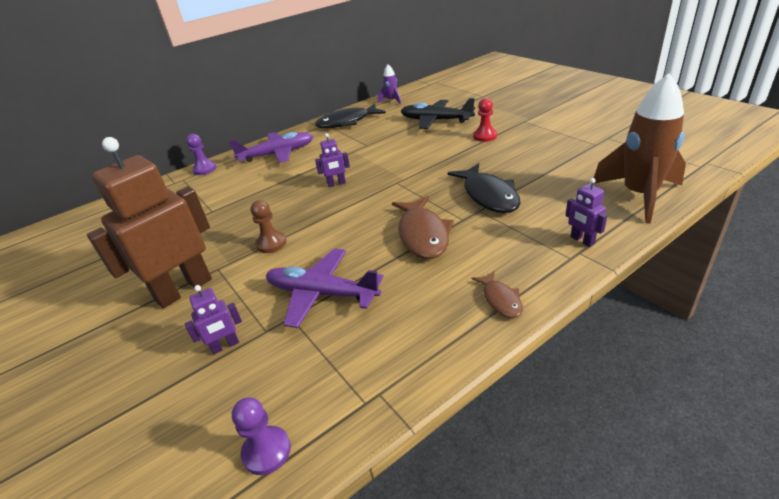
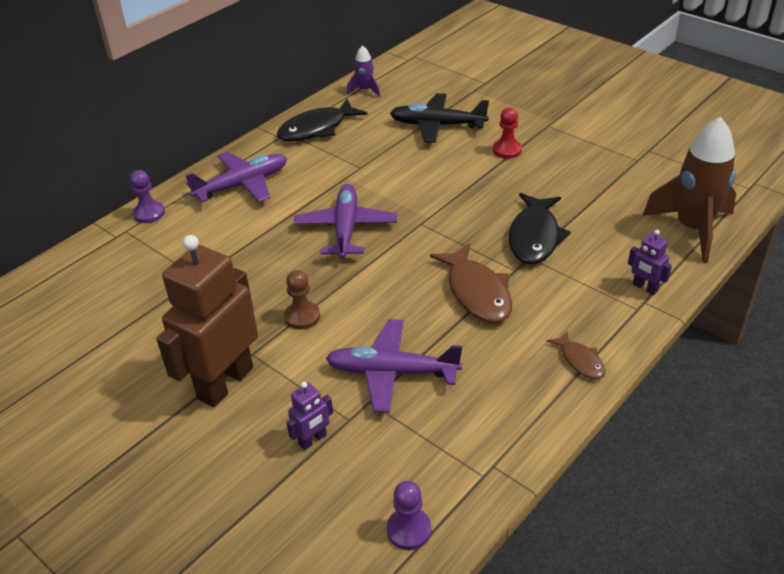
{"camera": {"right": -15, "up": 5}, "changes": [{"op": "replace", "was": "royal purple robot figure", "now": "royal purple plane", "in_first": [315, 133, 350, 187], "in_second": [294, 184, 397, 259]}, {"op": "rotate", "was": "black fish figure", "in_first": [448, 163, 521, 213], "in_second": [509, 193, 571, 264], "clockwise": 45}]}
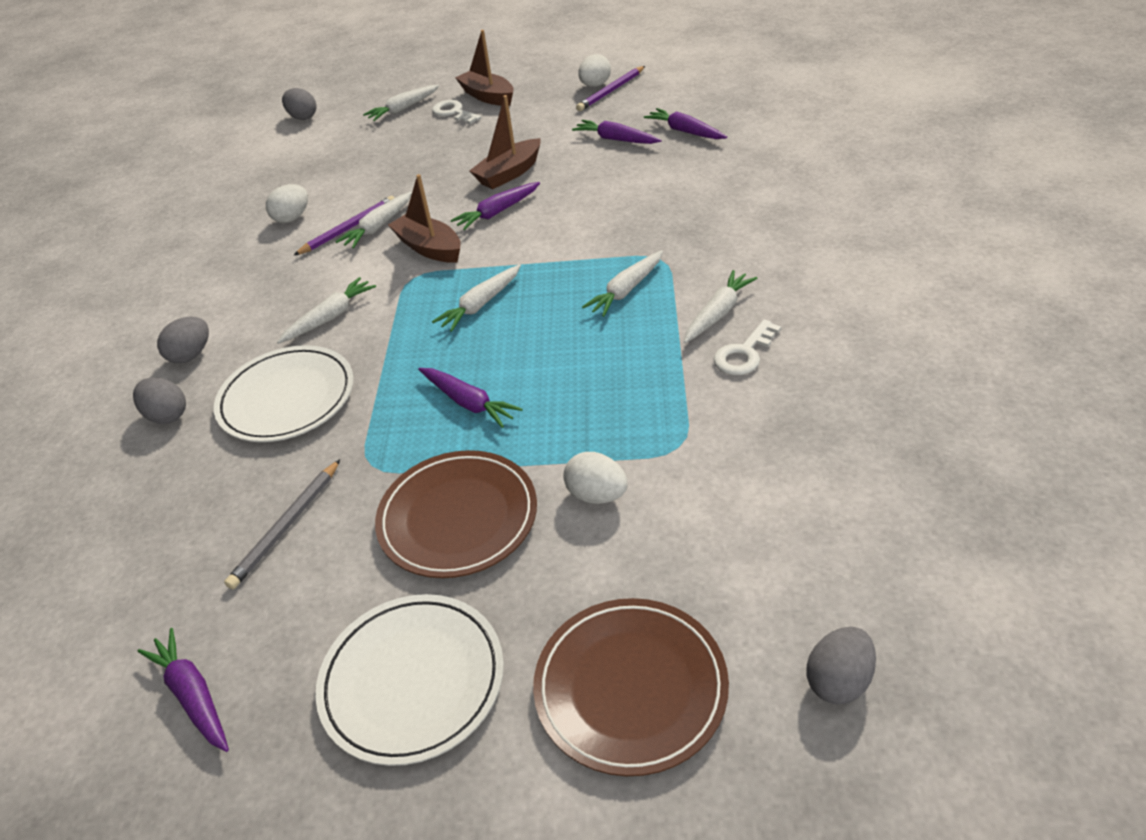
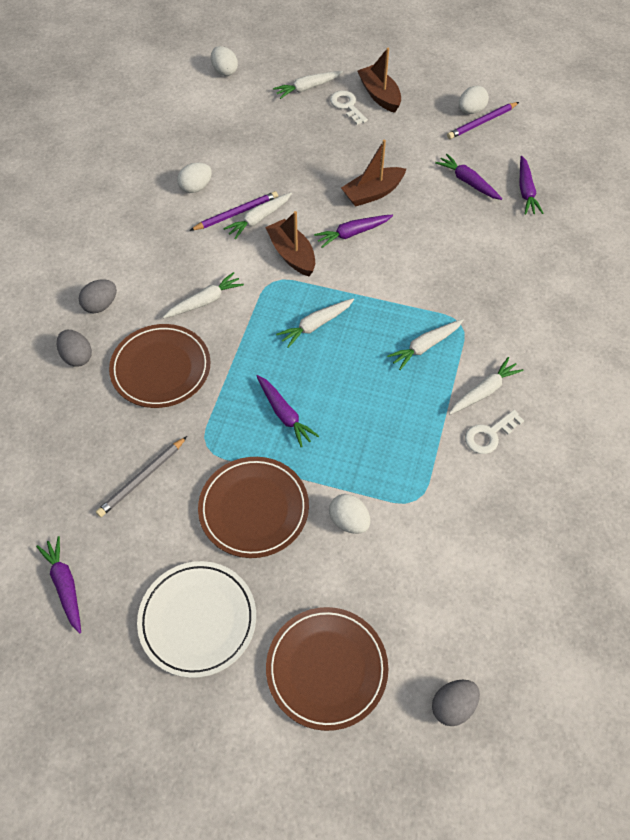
{"camera": {"right": 10, "up": 15}, "changes": [{"op": "recolor", "was": "white dinner plate", "now": "brown dinner plate", "in_first": [214, 345, 354, 442], "in_second": [109, 324, 210, 408]}, {"op": "recolor", "was": "grey egg shape", "now": "white egg shape", "in_first": [282, 88, 316, 120], "in_second": [211, 46, 238, 76]}, {"op": "rotate", "was": "royal purple toy carrot", "in_first": [644, 108, 727, 139], "in_second": [519, 156, 543, 215], "clockwise": -150}]}
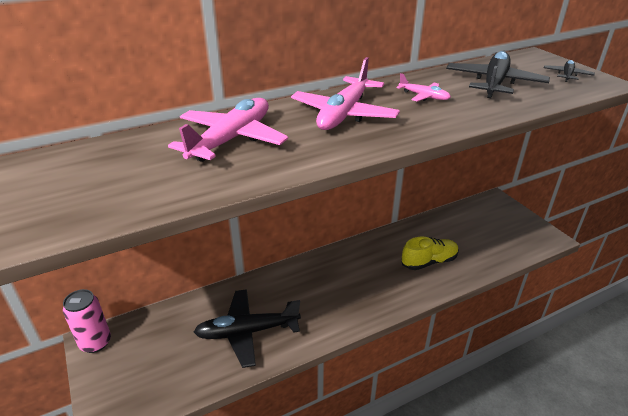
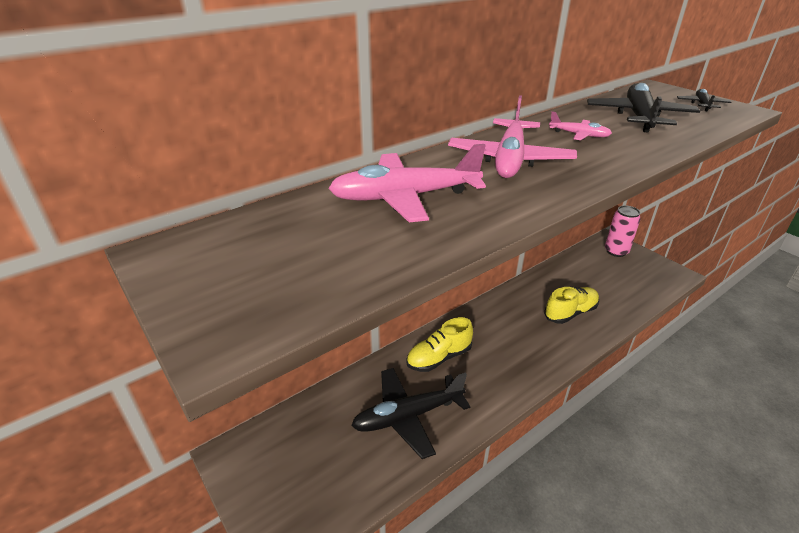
{"camera": {"right": -10, "up": 0}, "changes": [{"op": "insert", "now": "yellow lace-up shoe", "in_second": [406, 317, 473, 372]}, {"op": "move", "was": "rose-pink tin", "in_first": [63, 289, 111, 353], "in_second": [605, 205, 641, 257]}, {"op": "rotate", "was": "rose-pink plane", "in_first": [168, 98, 288, 162], "in_second": [328, 144, 486, 222], "clockwise": -120}]}
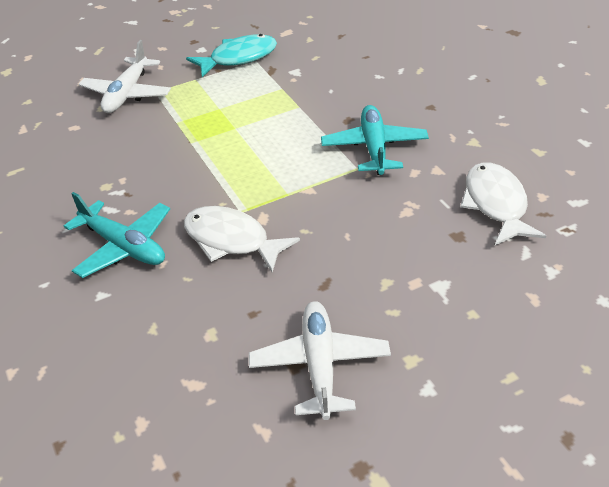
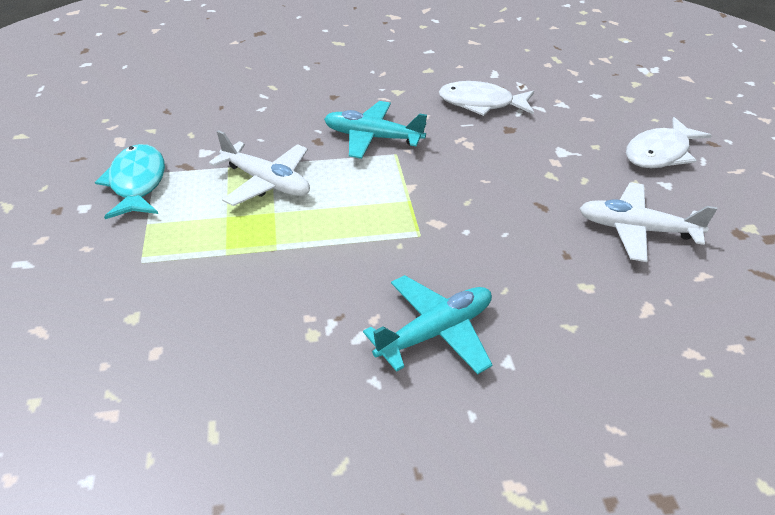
{"camera": {"right": -75, "up": 0}, "changes": [{"op": "move", "was": "white plane", "in_first": [79, 40, 171, 113], "in_second": [209, 130, 310, 206]}, {"op": "move", "was": "white fish figure", "in_first": [184, 206, 300, 272], "in_second": [626, 117, 712, 168]}]}
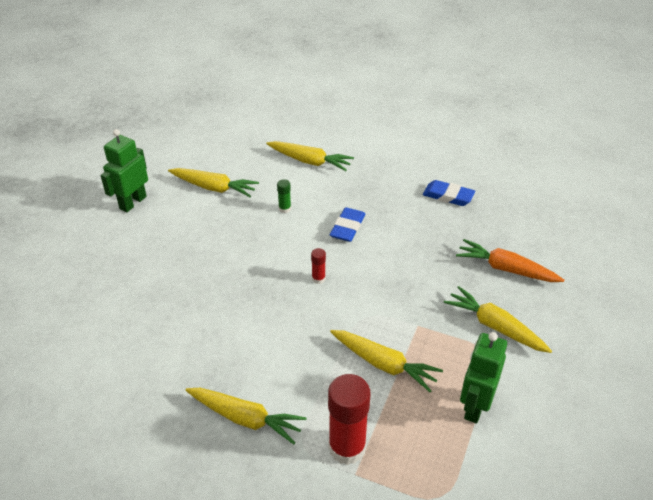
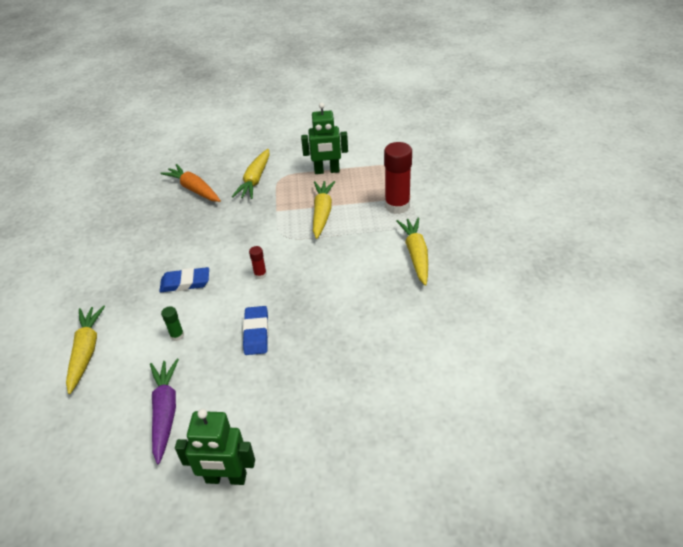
{"camera": {"right": -115, "up": 0}, "changes": [{"op": "move", "was": "royal blue eraser", "in_first": [423, 180, 475, 206], "in_second": [243, 306, 268, 355]}, {"op": "recolor", "was": "yellow toy carrot", "now": "royal purple toy carrot", "in_first": [168, 168, 259, 197], "in_second": [150, 359, 179, 464]}, {"op": "rotate", "was": "orange-coloured toy carrot", "in_first": [456, 239, 564, 282], "in_second": [160, 164, 221, 202], "clockwise": 135}]}
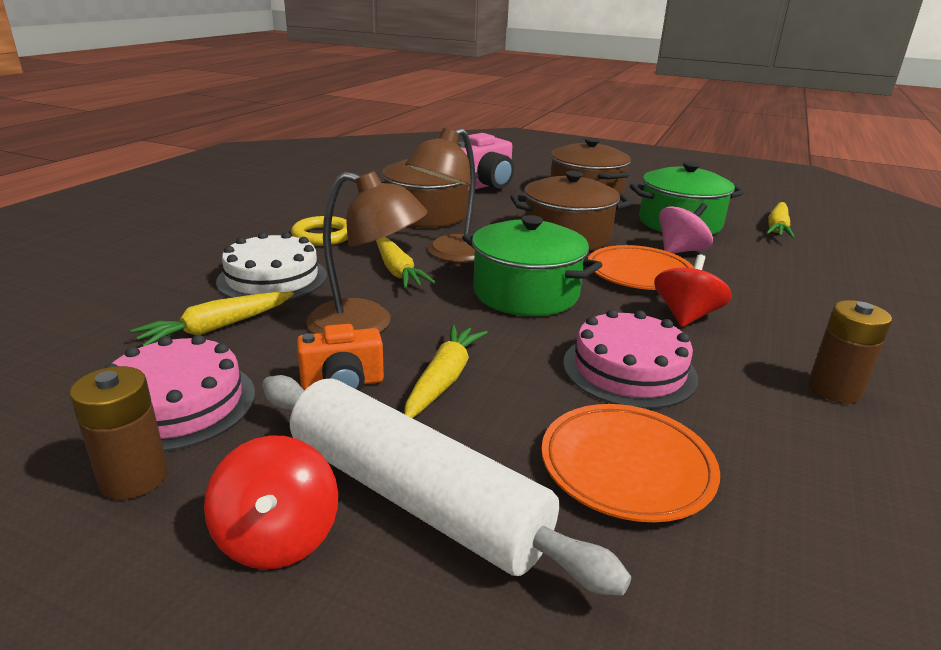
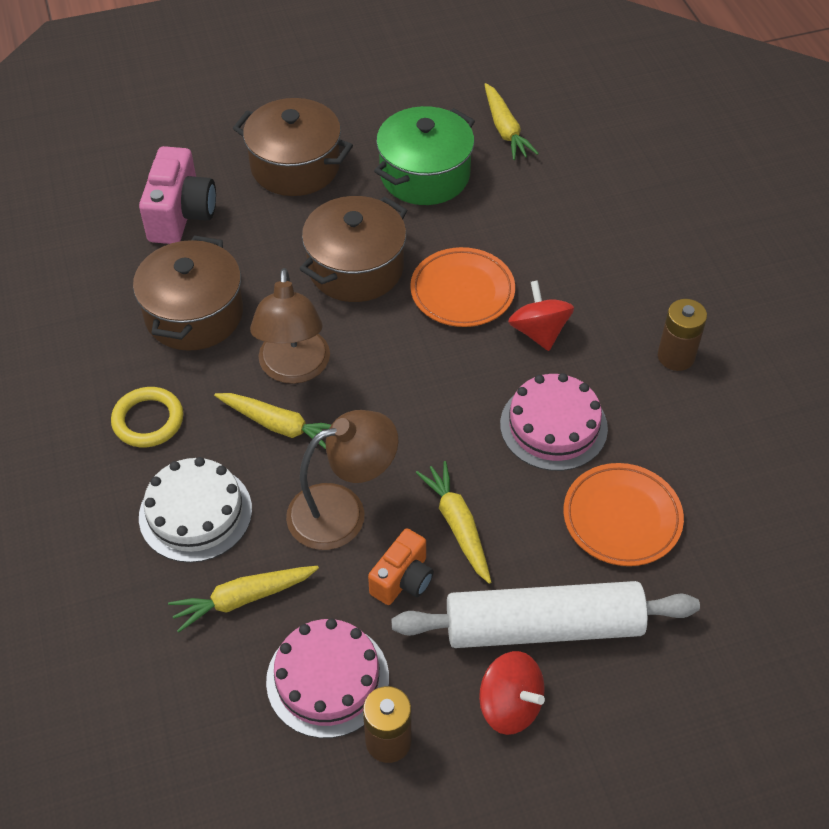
{"camera": {"right": -40, "up": 25}, "changes": [{"op": "delete", "was": "emerald pot", "in_first": [462, 215, 602, 316]}, {"op": "delete", "was": "rose-pink spinning top", "in_first": [659, 203, 713, 254]}, {"op": "rotate", "was": "yellow toy carrot", "in_first": [131, 292, 294, 346], "in_second": [168, 566, 319, 633], "clockwise": 60}]}
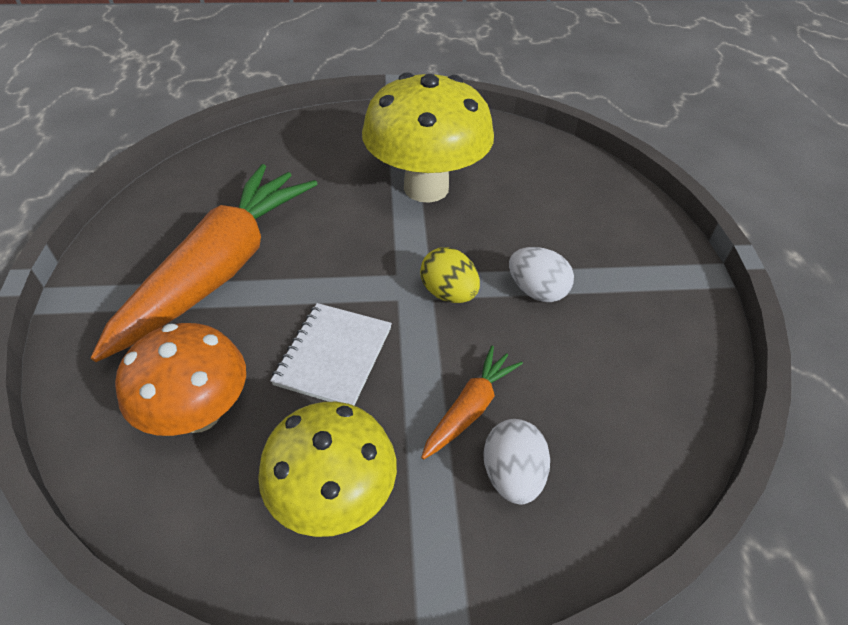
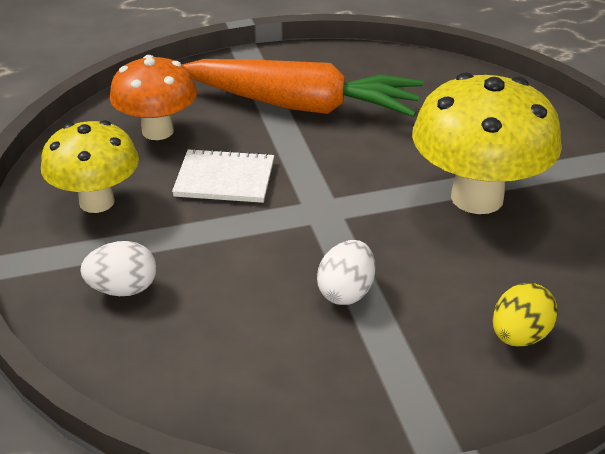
{"camera": {"right": 80, "up": -10}, "changes": [{"op": "delete", "was": "orange-coloured toy carrot", "in_first": [421, 346, 523, 460]}, {"op": "move", "was": "yellow egg shape", "in_first": [420, 247, 480, 303], "in_second": [493, 283, 558, 347]}]}
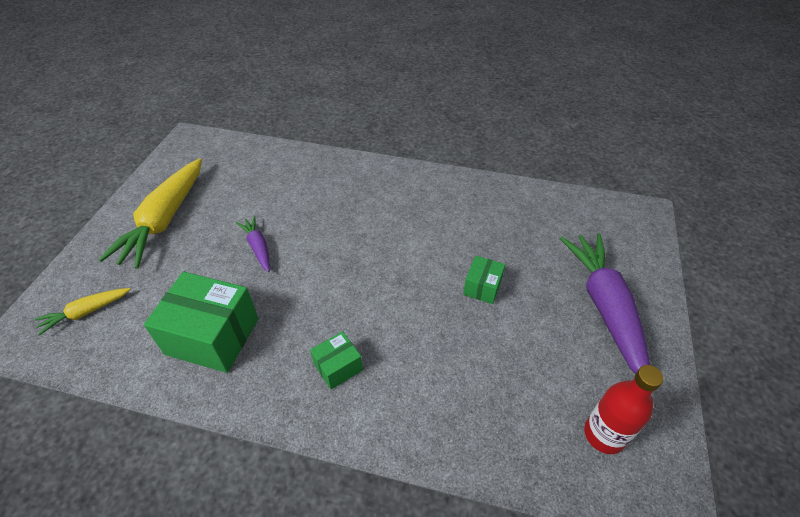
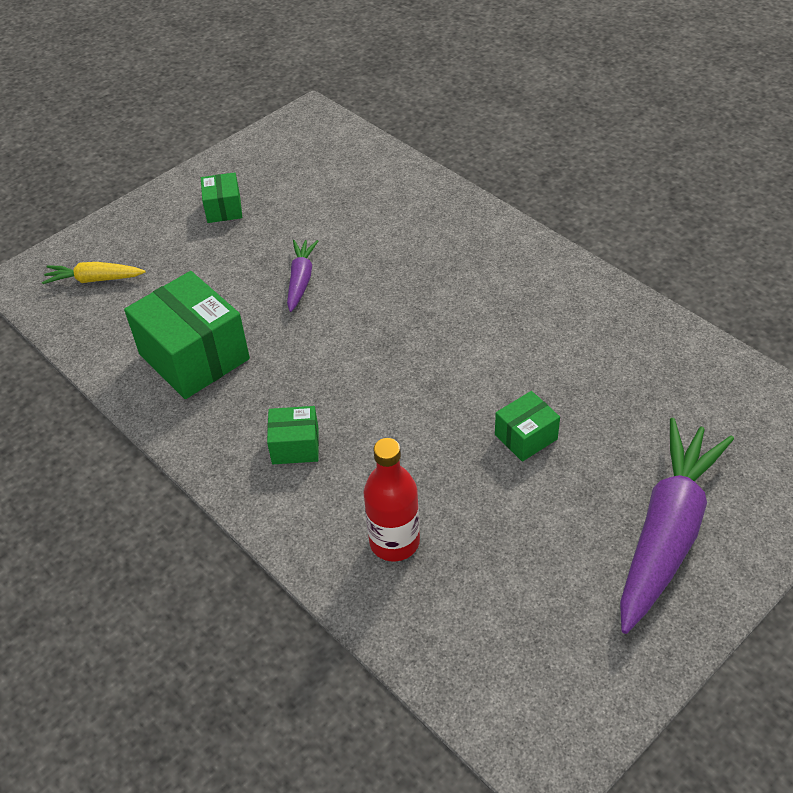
{"camera": {"right": 35, "up": 0}, "changes": [{"op": "move", "was": "scarlet drink bottle", "in_first": [584, 365, 663, 454], "in_second": [364, 438, 420, 562]}, {"op": "replace", "was": "yellow toy carrot", "now": "emerald box", "in_first": [98, 158, 202, 269], "in_second": [201, 172, 243, 223]}]}
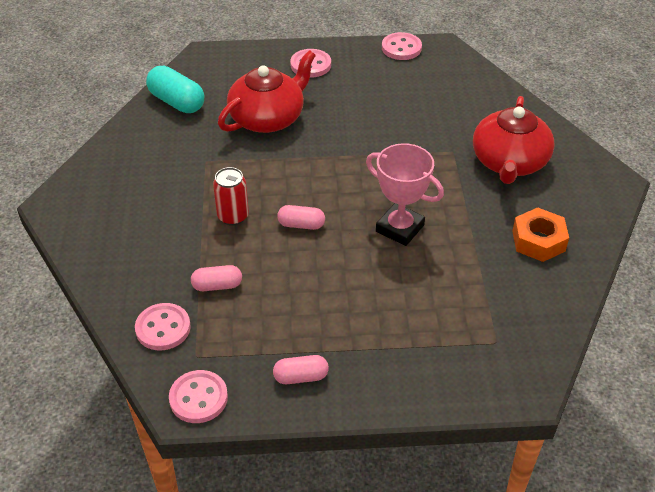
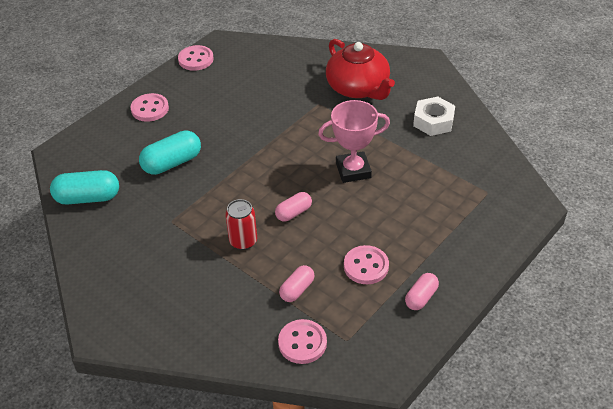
{"camera": {"right": -45, "up": 0}, "changes": [{"op": "move", "was": "rose-pink shirt button", "in_first": [169, 370, 228, 423], "in_second": [344, 245, 389, 284]}, {"op": "replace", "was": "scarlet tea pot", "now": "turquoise pill", "in_first": [218, 50, 316, 133], "in_second": [139, 130, 201, 175]}, {"op": "recolor", "was": "orange-coloured nut", "now": "white nut", "in_first": [512, 207, 569, 262], "in_second": [413, 96, 455, 136]}]}
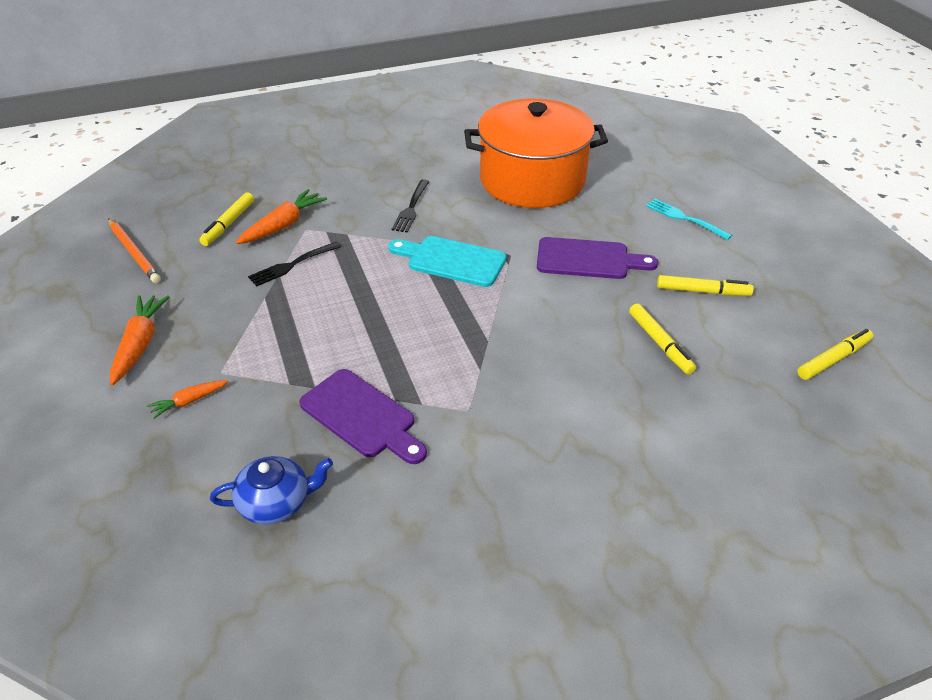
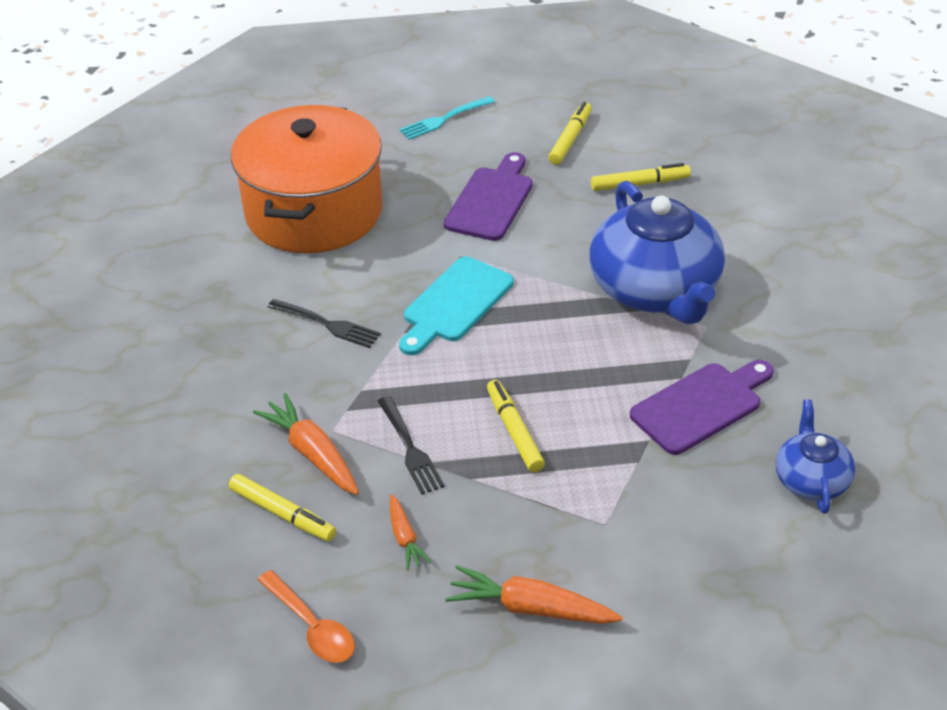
{"camera": {"right": -75, "up": 0}, "changes": [{"op": "insert", "now": "royal blue tea pot", "in_second": [589, 181, 725, 324]}, {"op": "move", "was": "orange-coloured toy carrot", "in_first": [147, 380, 229, 419], "in_second": [390, 494, 431, 570]}, {"op": "move", "was": "yellow marker", "in_first": [797, 329, 873, 380], "in_second": [487, 380, 545, 472]}, {"op": "replace", "was": "orange-coloured lead pencil", "now": "orange-coloured teaspoon", "in_first": [108, 218, 161, 283], "in_second": [257, 570, 355, 663]}]}
